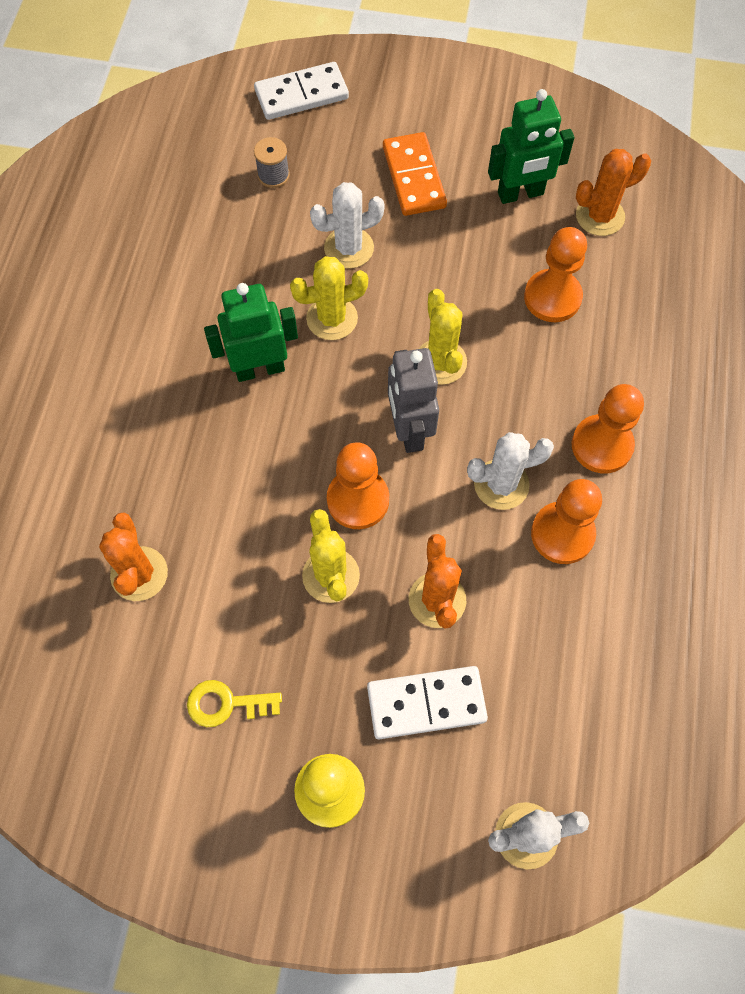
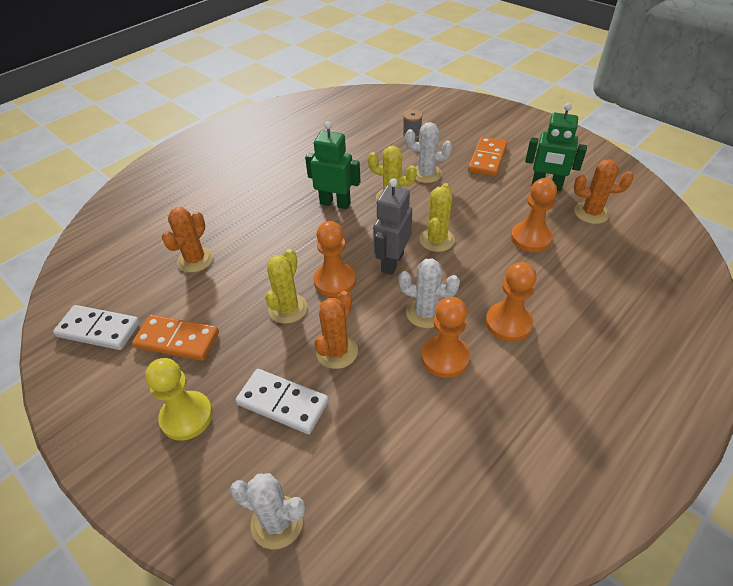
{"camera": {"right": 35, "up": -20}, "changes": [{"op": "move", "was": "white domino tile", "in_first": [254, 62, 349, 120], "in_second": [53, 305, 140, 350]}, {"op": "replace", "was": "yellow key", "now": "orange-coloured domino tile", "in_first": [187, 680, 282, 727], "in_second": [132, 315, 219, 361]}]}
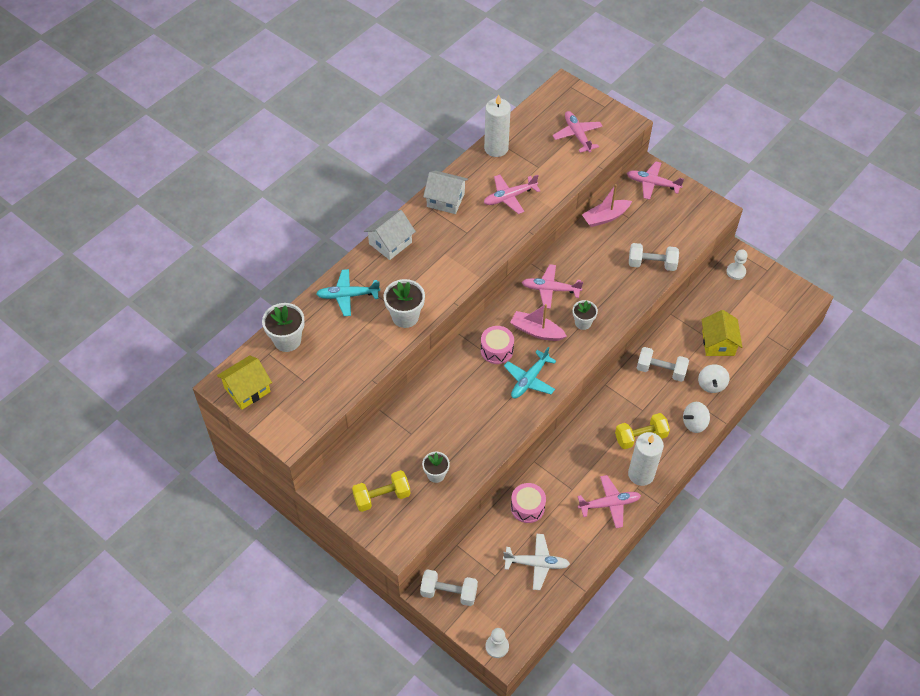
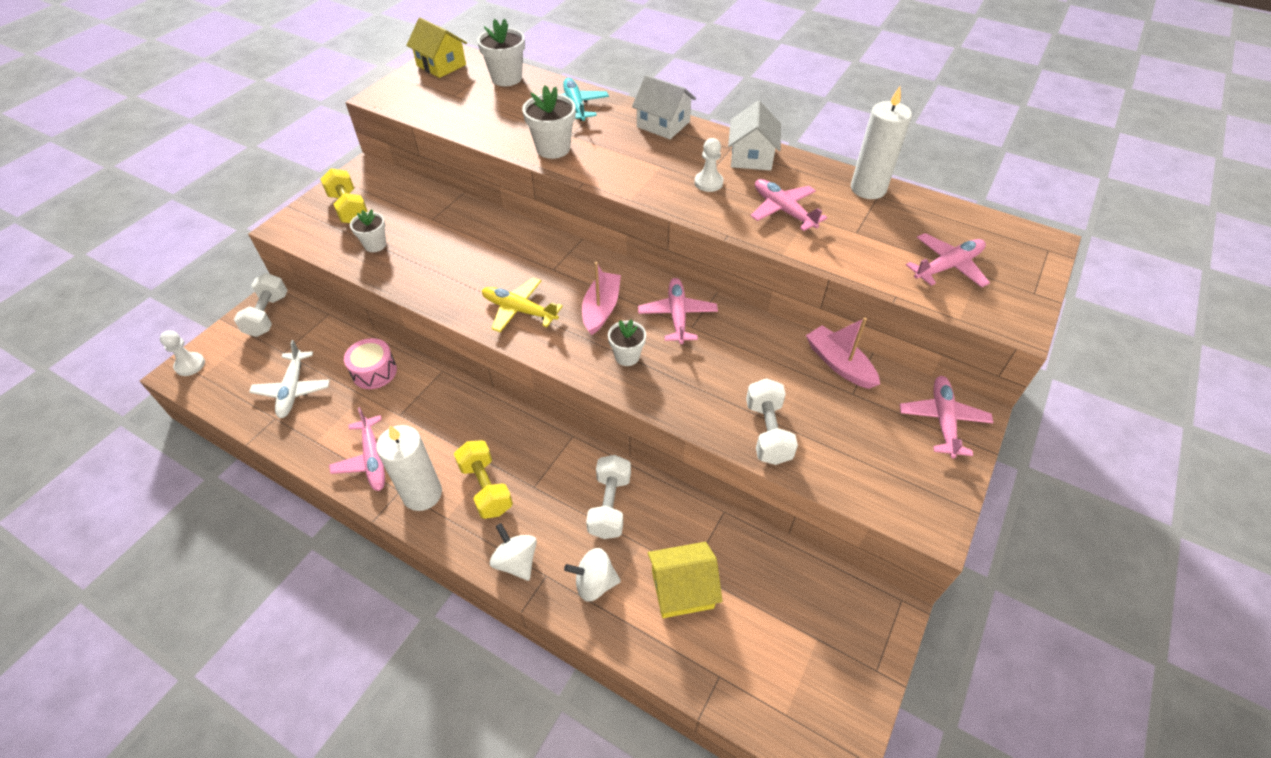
{"camera": {"right": 80, "up": -5}, "changes": [{"op": "delete", "was": "rose-pink toy drum", "in_first": [481, 326, 514, 364]}, {"op": "move", "was": "white chess pawn", "in_first": [726, 249, 748, 280], "in_second": [694, 138, 723, 192]}, {"op": "recolor", "was": "turquoise plane", "now": "yellow plane", "in_first": [504, 347, 556, 398], "in_second": [482, 278, 563, 332]}]}
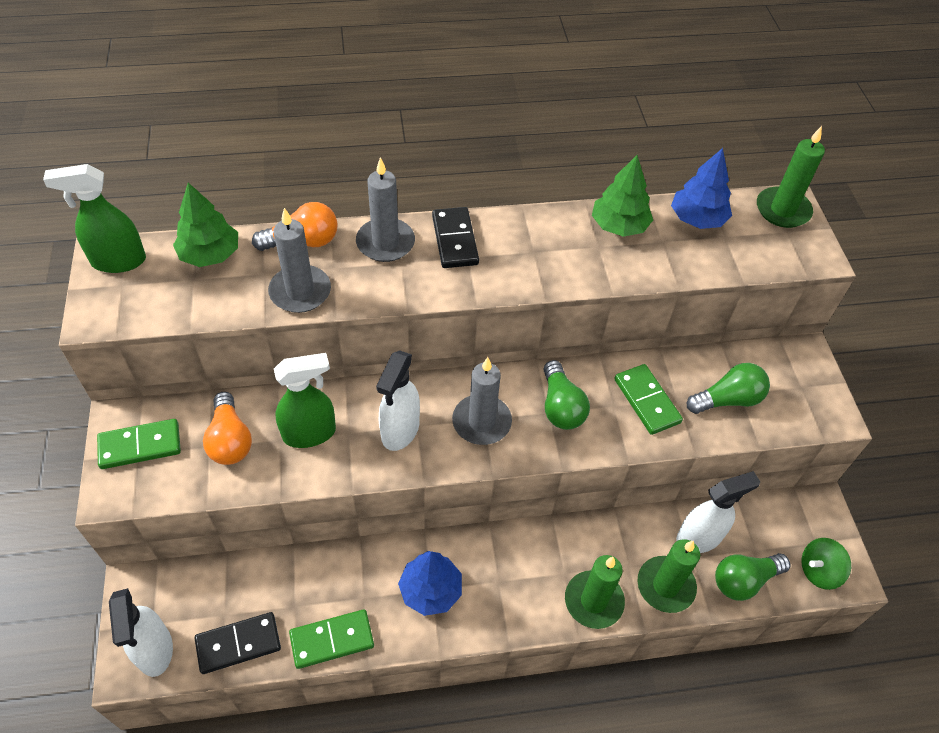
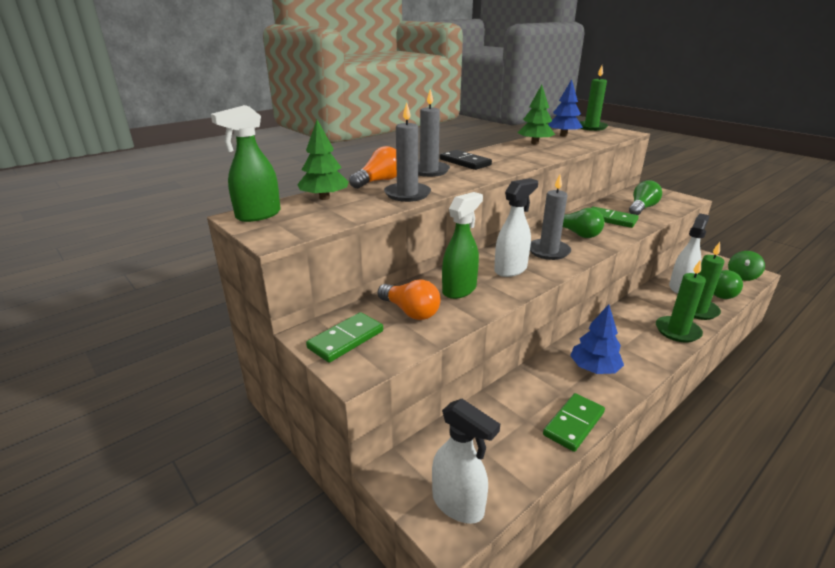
{"camera": {"right": -30, "up": -25}, "changes": [{"op": "delete", "was": "black domino tile", "in_first": [195, 612, 281, 674]}, {"op": "rotate", "was": "white spray cleaner", "in_first": [376, 350, 420, 451], "in_second": [494, 178, 538, 277], "clockwise": -120}]}
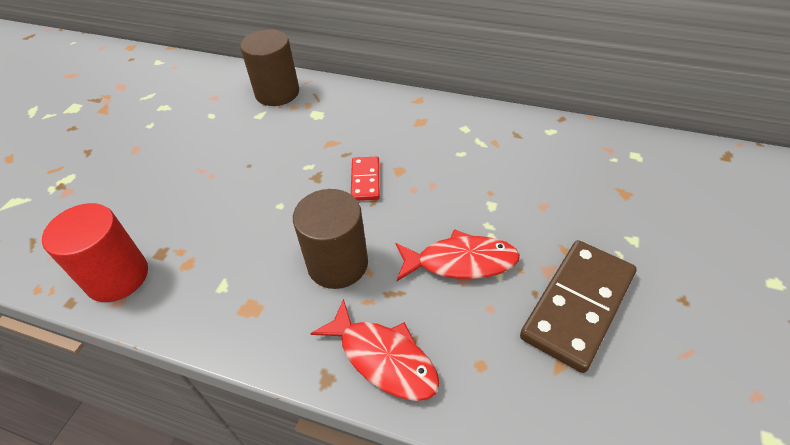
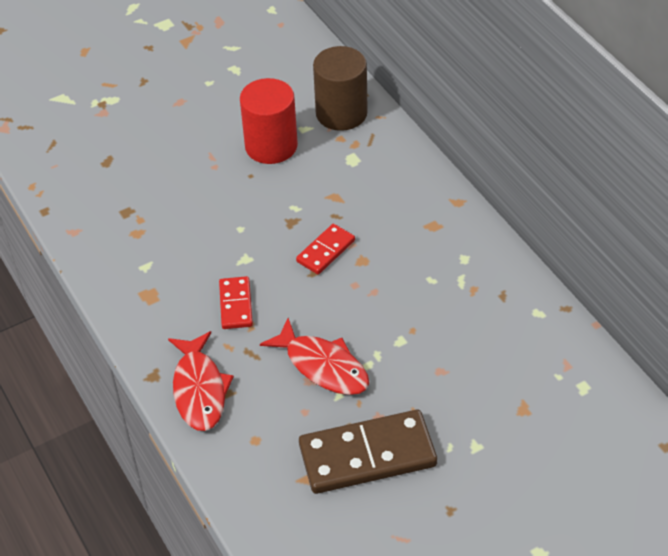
{"camera": {"right": 40, "up": 0}, "changes": [{"op": "move", "was": "scarlet cylinder shape", "in_first": [42, 203, 148, 302], "in_second": [240, 78, 298, 164]}, {"op": "replace", "was": "brown cylinder shape", "now": "scarlet domino tile", "in_first": [293, 189, 368, 289], "in_second": [219, 276, 253, 329]}]}
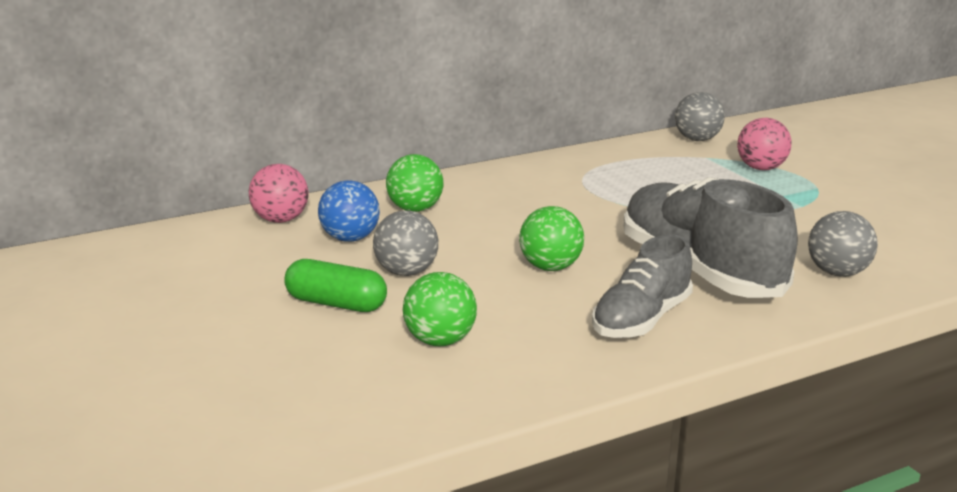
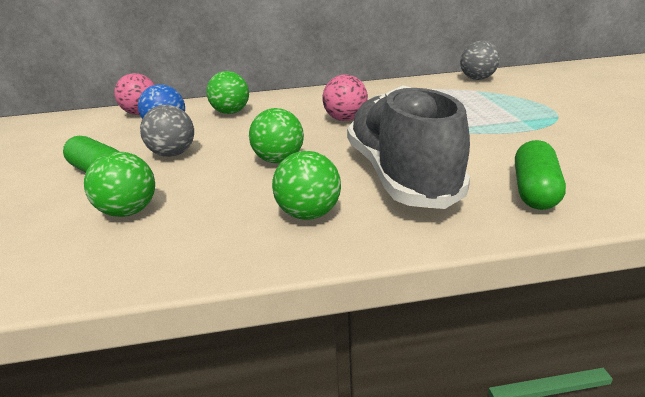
{"camera": {"right": 20, "up": 5}, "changes": [{"op": "move", "was": "rose-pink sphere", "in_first": [737, 118, 792, 170], "in_second": [322, 74, 368, 121]}, {"op": "replace", "was": "grey lace-up shoe", "now": "emerald sphere", "in_first": [592, 235, 693, 338], "in_second": [272, 151, 341, 220]}, {"op": "replace", "was": "grey sphere", "now": "emerald pill", "in_first": [808, 211, 878, 277], "in_second": [515, 140, 566, 210]}]}
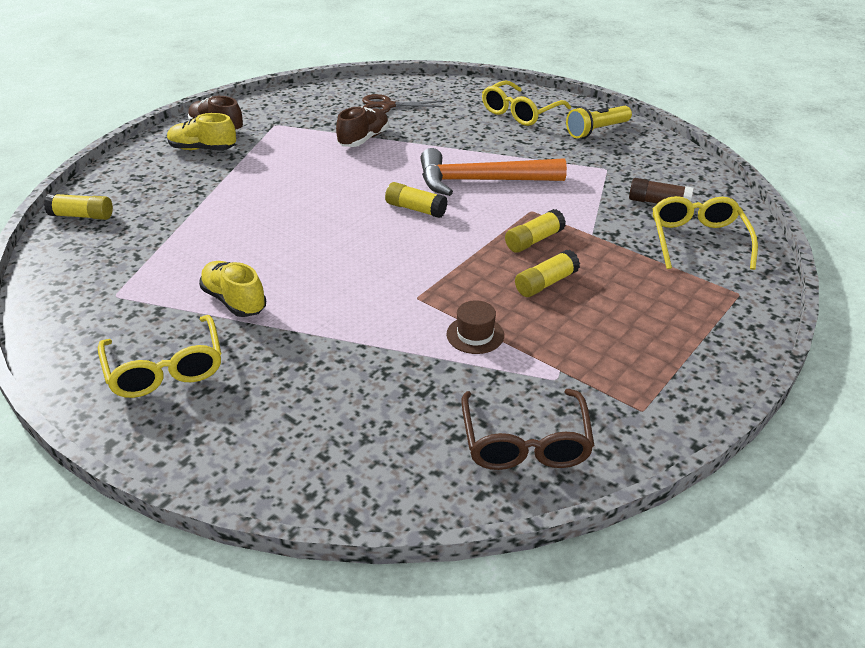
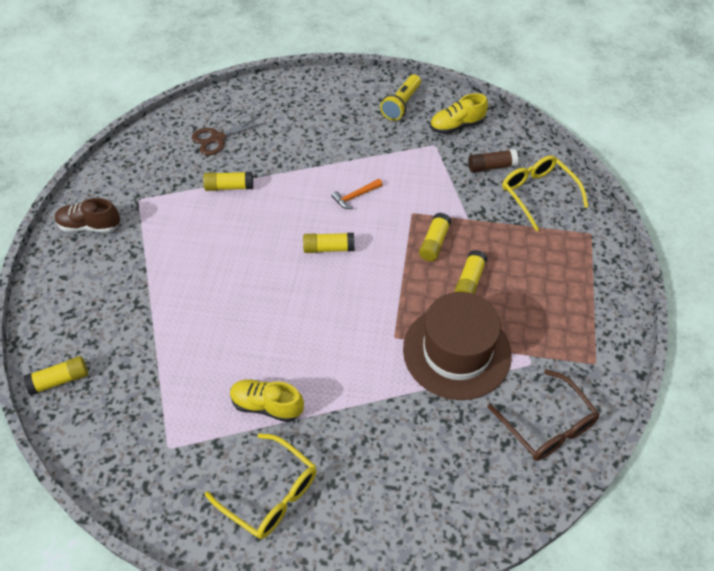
{"camera": {"right": -30, "up": 15}, "changes": [{"op": "delete", "was": "yellow glasses", "in_first": [482, 80, 571, 126]}, {"op": "move", "was": "yellow lace-up shoe", "in_first": [167, 113, 236, 151], "in_second": [430, 93, 488, 134]}, {"op": "replace", "was": "brown lace-up shoe", "now": "yellow glue", "in_first": [336, 107, 389, 147], "in_second": [203, 172, 253, 191]}, {"op": "resize", "was": "orange-coloured hammer", "in_first": [420, 148, 567, 196], "in_second": [332, 179, 382, 209], "ratio": 0.43}, {"op": "resize", "was": "brown tall hat", "in_first": [447, 300, 504, 354], "in_second": [403, 292, 512, 400], "ratio": 2.46}]}
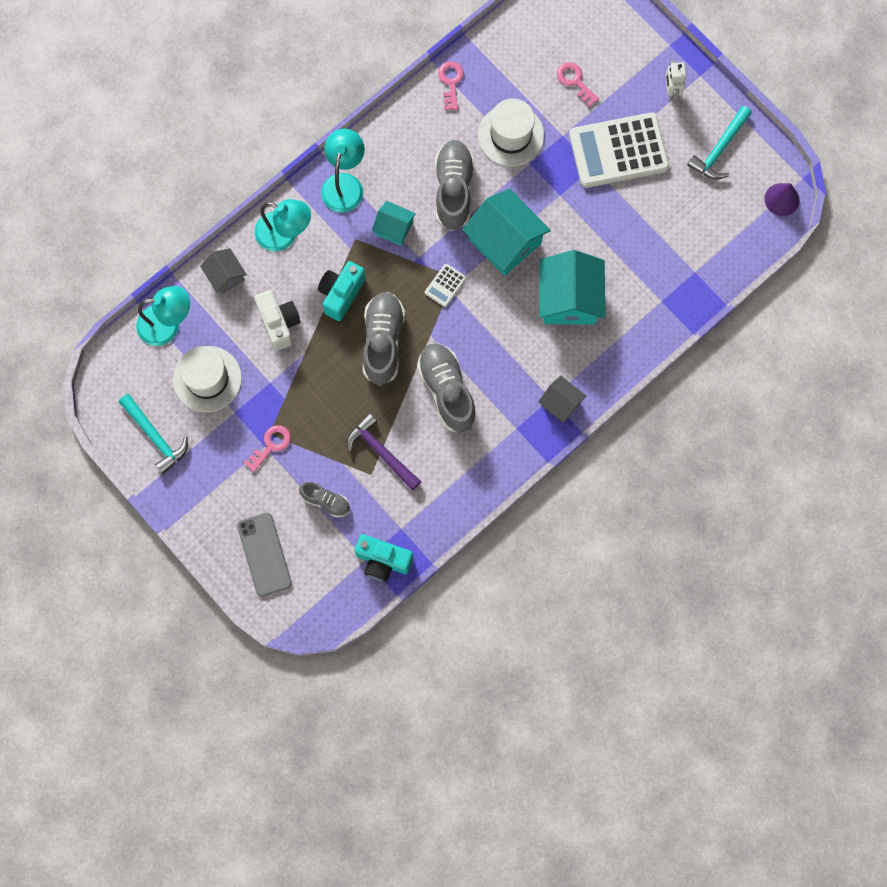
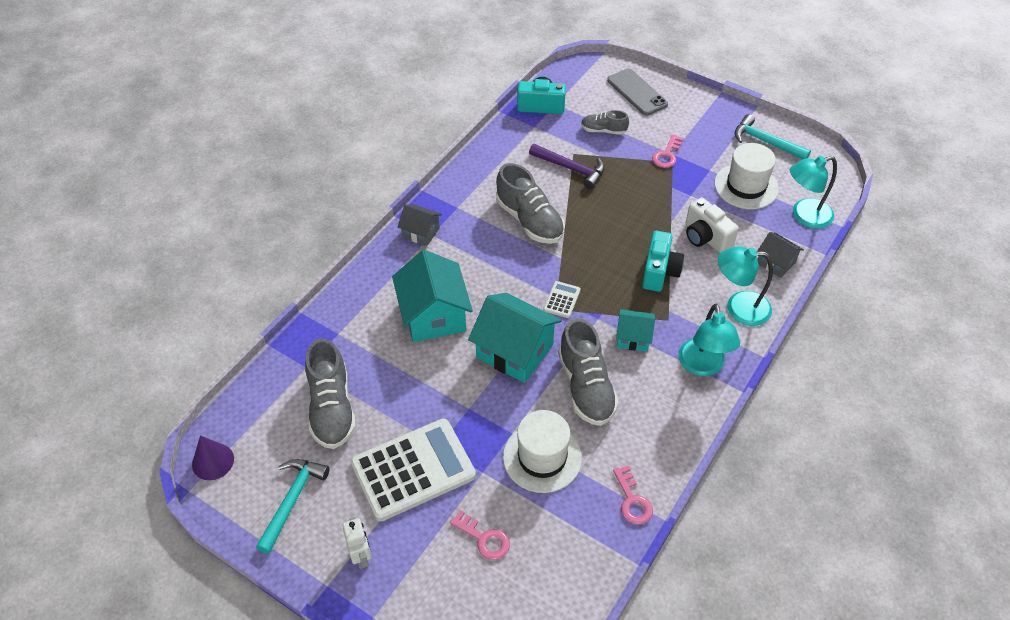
{"camera": {"right": 165, "up": -25}, "changes": [{"op": "move", "was": "grey lace-up shoe", "in_first": [363, 292, 405, 386], "in_second": [305, 339, 356, 449]}]}
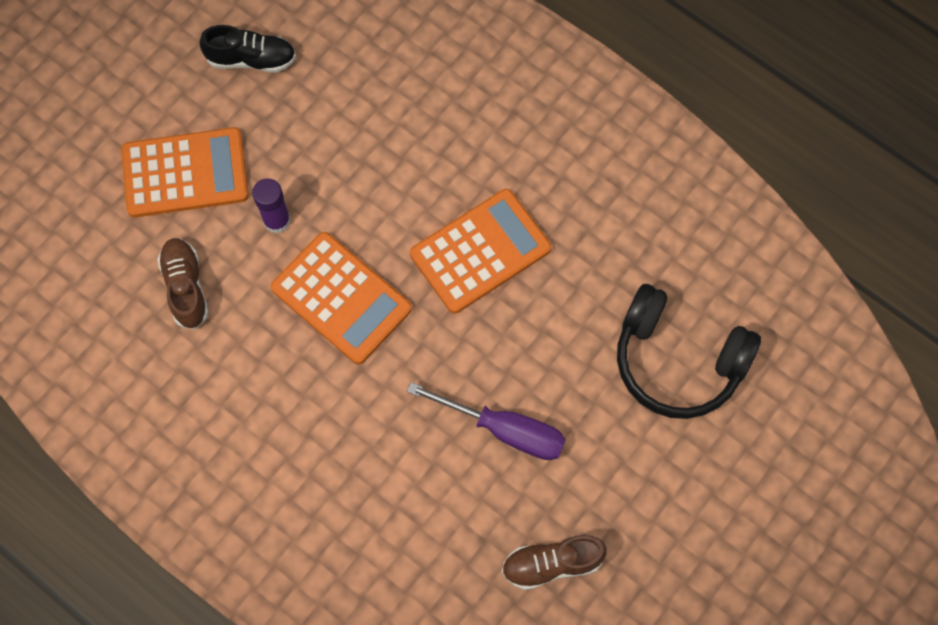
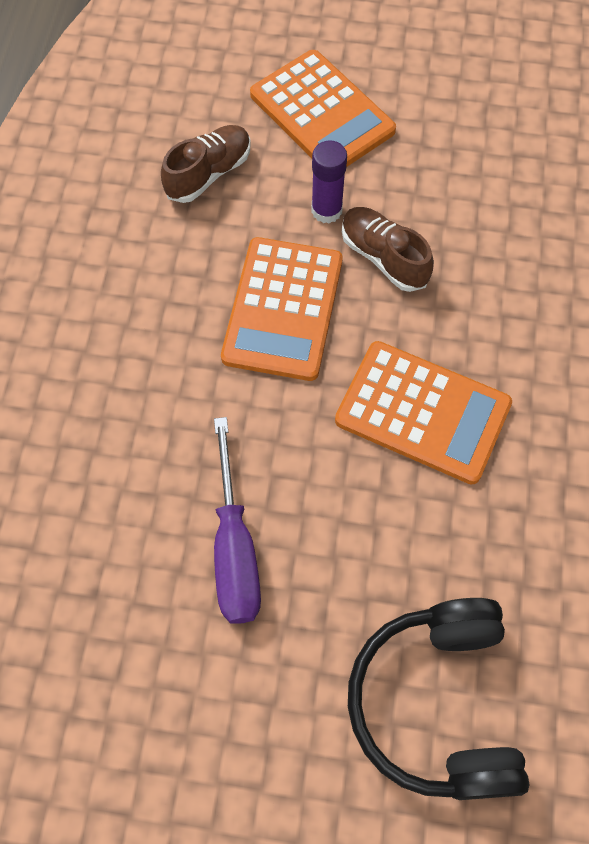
{"camera": {"right": 60, "up": -5}, "changes": [{"op": "delete", "was": "black lace-up shoe", "in_first": [200, 25, 296, 73]}, {"op": "move", "was": "brown lace-up shoe", "in_first": [502, 535, 607, 590], "in_second": [342, 207, 434, 292]}]}
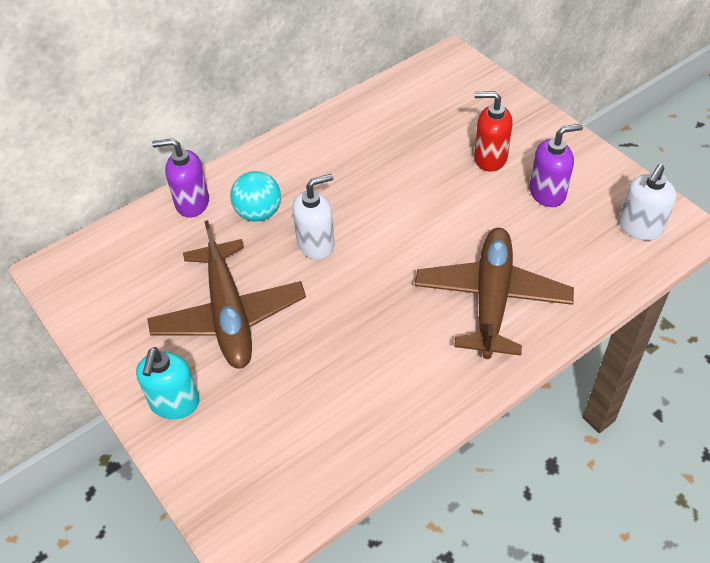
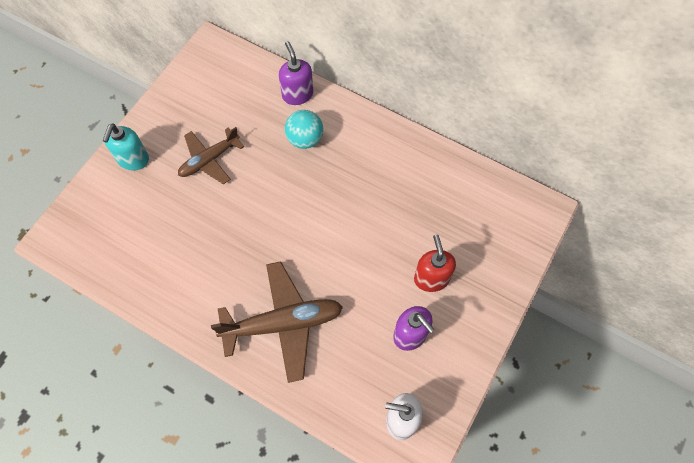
{"camera": {"right": 65, "up": 15}, "changes": [{"op": "delete", "was": "white soap dispenser", "in_first": [293, 174, 334, 259]}, {"op": "rotate", "was": "turquoise soap dispenser", "in_first": [136, 347, 200, 419], "in_second": [102, 124, 149, 170], "clockwise": -60}, {"op": "resize", "was": "brown plane", "in_first": [147, 220, 306, 369], "in_second": [178, 127, 244, 184], "ratio": 0.64}]}
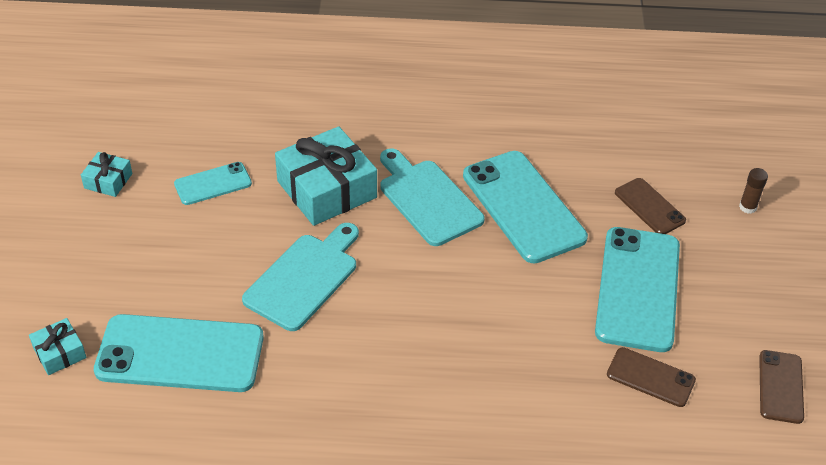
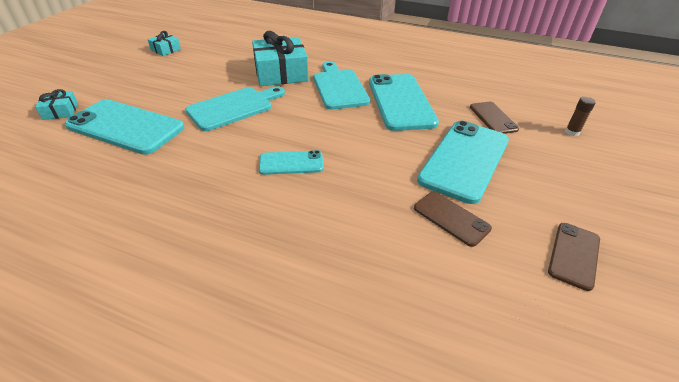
{"camera": {"right": 20, "up": -5}, "changes": [{"op": "move", "was": "turquoise phone", "in_first": [174, 162, 252, 205], "in_second": [259, 150, 324, 175]}]}
